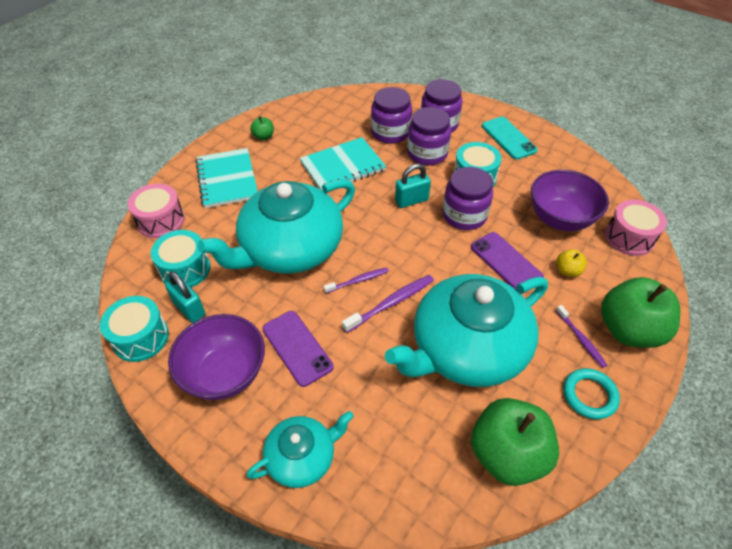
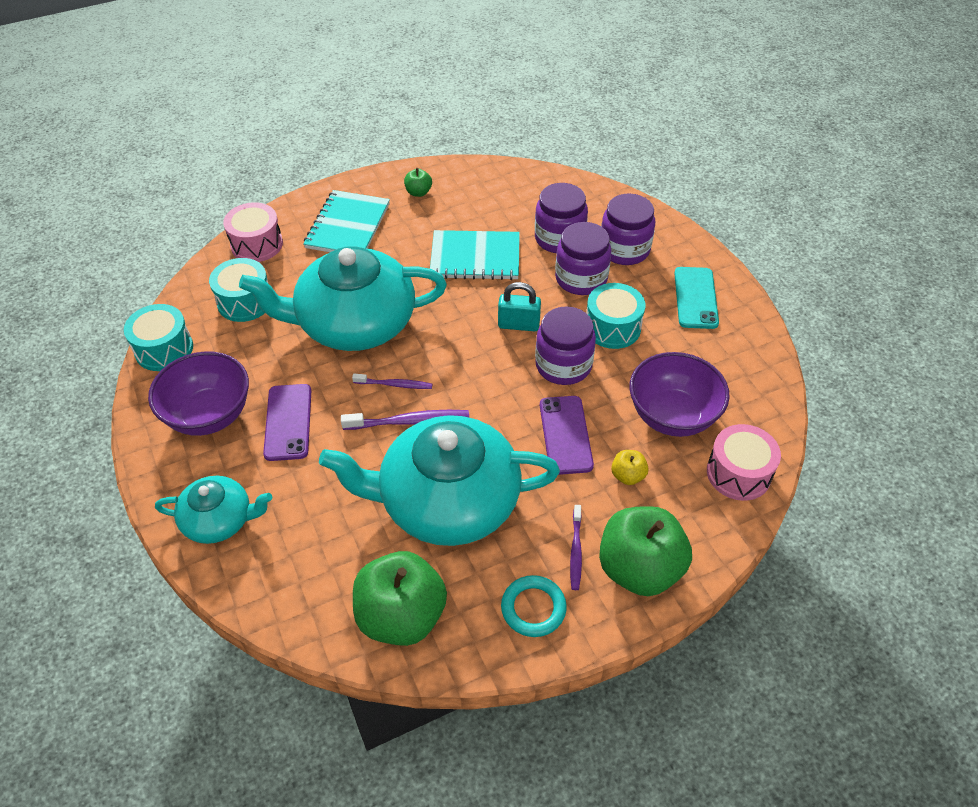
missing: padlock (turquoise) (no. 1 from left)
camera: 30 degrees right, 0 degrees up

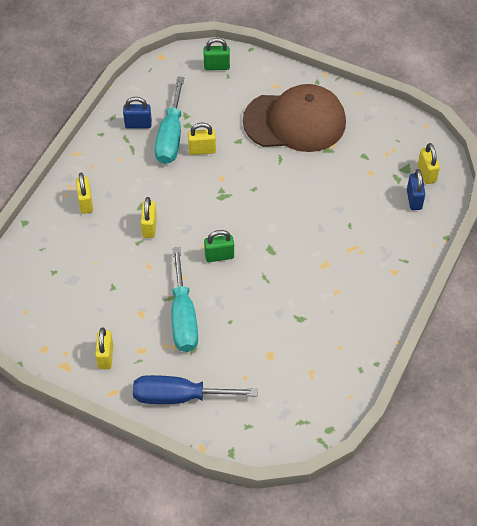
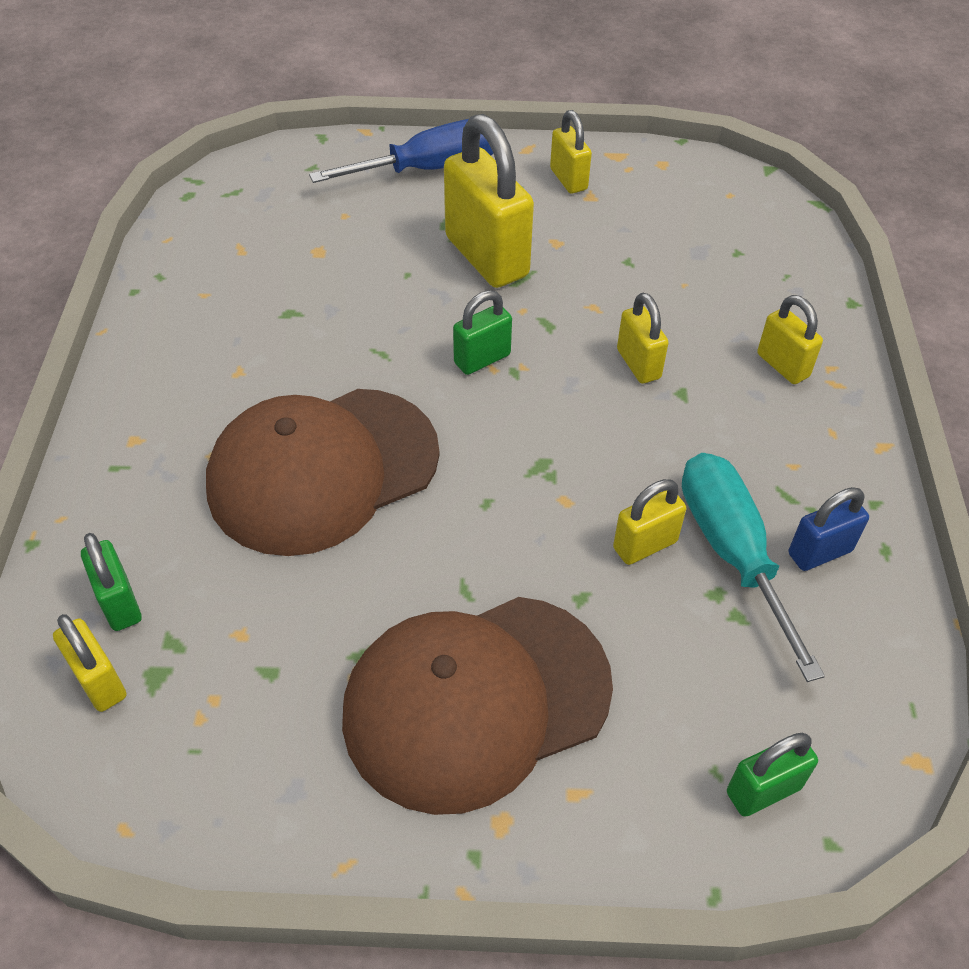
appeared: cap (brown) (no. 1 from left)
exchanged: screwdriver (turquoise) (no. 2 from left) to padlock (yellow) (no. 2 from left)
colour: padlock (blue) (no. 2 from left) to padlock (green) (no. 1 from left)
camera: 155 degrees right, 5 degrees down

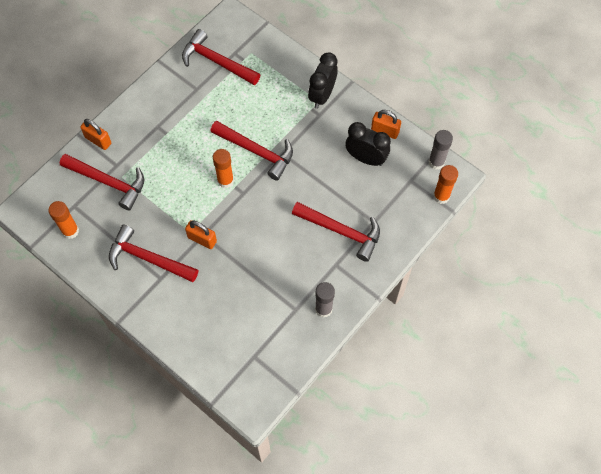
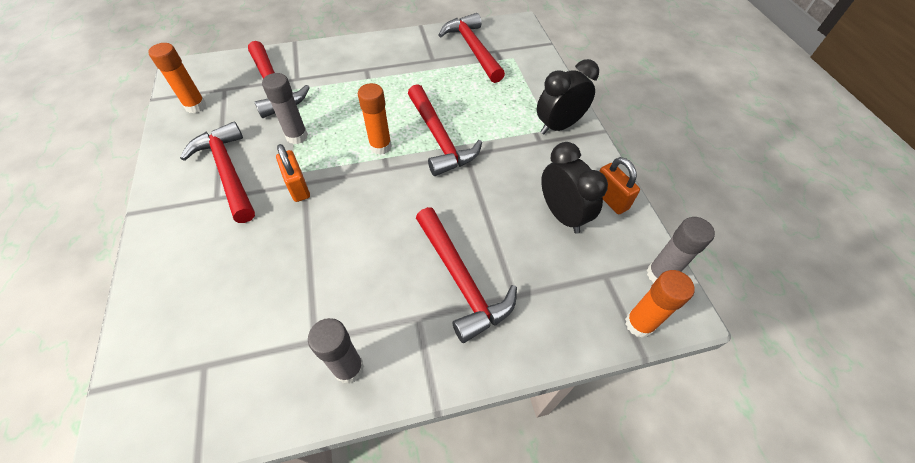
missing: padlock (orange) (no. 1 from left)
appeared: glue stick (grey) (no. 1 from left)
camera: 35 degrees right, 10 degrees down

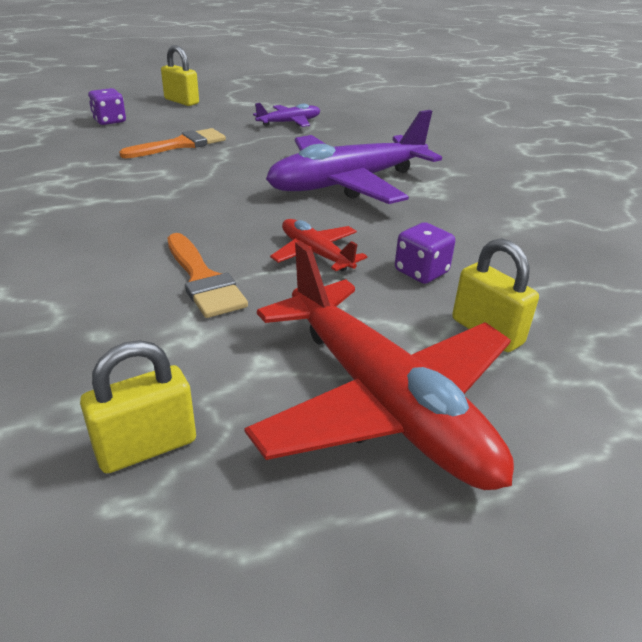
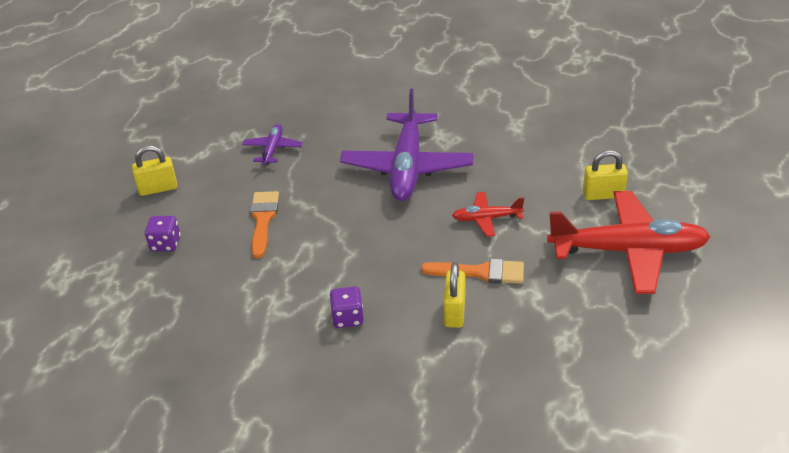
relocated: padlock (yellow) (no. 1 from left in the first image) to padlock (yellow) (no. 2 from left); dice (purple) (no. 2 from left)
camera: 50 degrees left, 5 degrees up

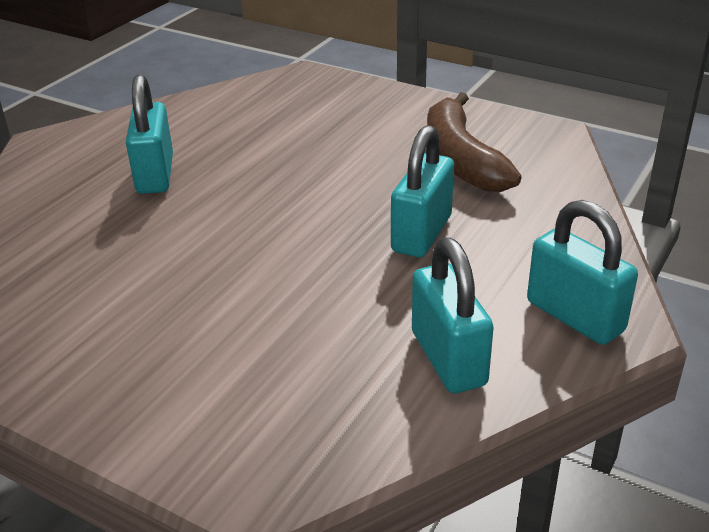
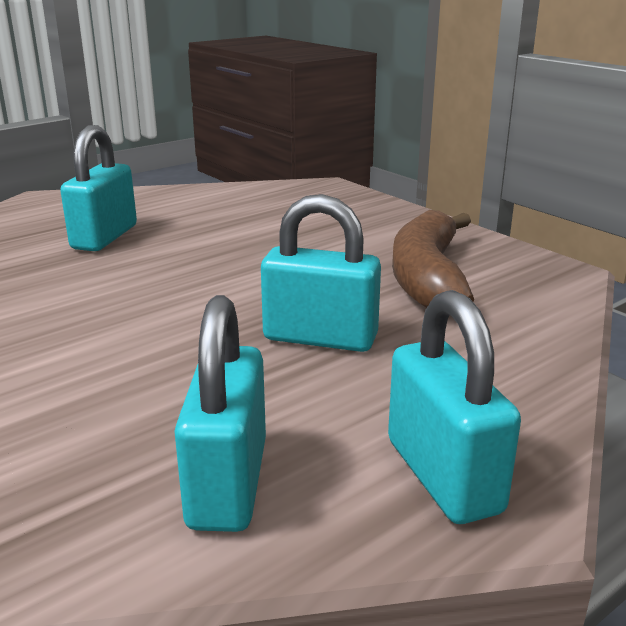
spun: padlock (turquoise) (no. 2 from left in the first image) 60 degrees clockwise
camera: 20 degrees right, 10 degrees down

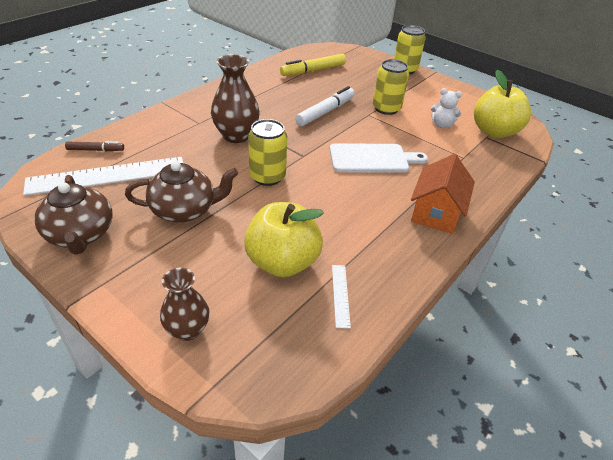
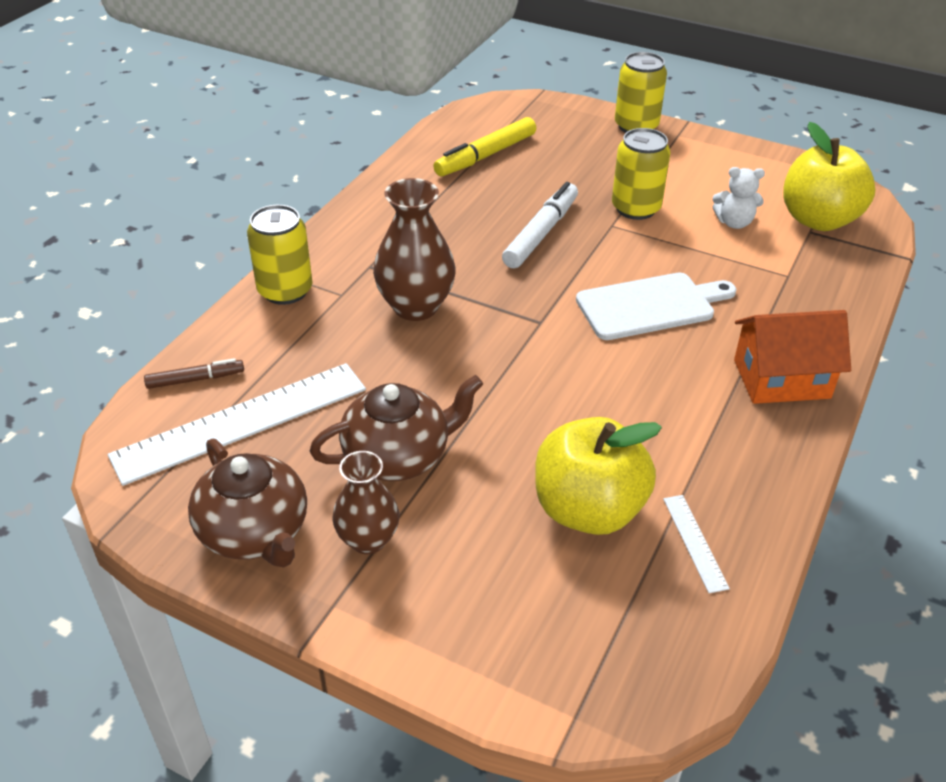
relocated: vase (brown) (no. 1 from left); can (yellow) (no. 1 from left)
spun: house (orange) 75 degrees clockwise
camera: 10 degrees left, 0 degrees up

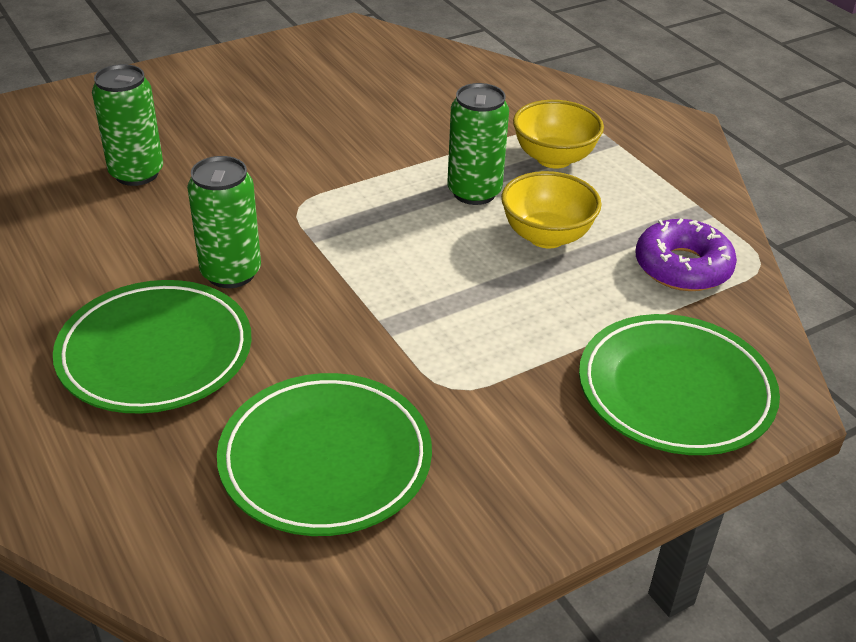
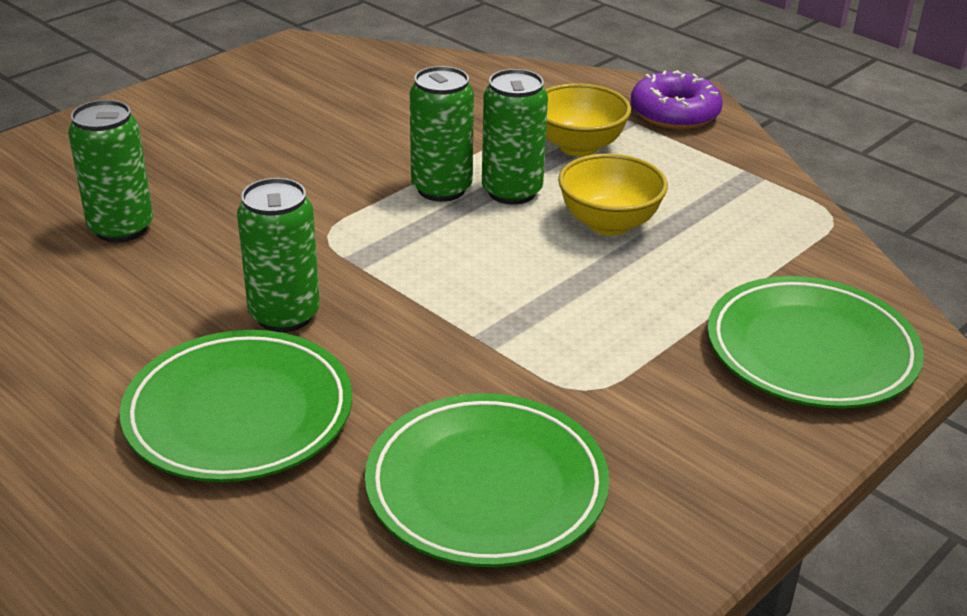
appeared: can (green) (no. 3 from left)
relocated: donut (purple)
camera: 15 degrees left, 5 degrees down

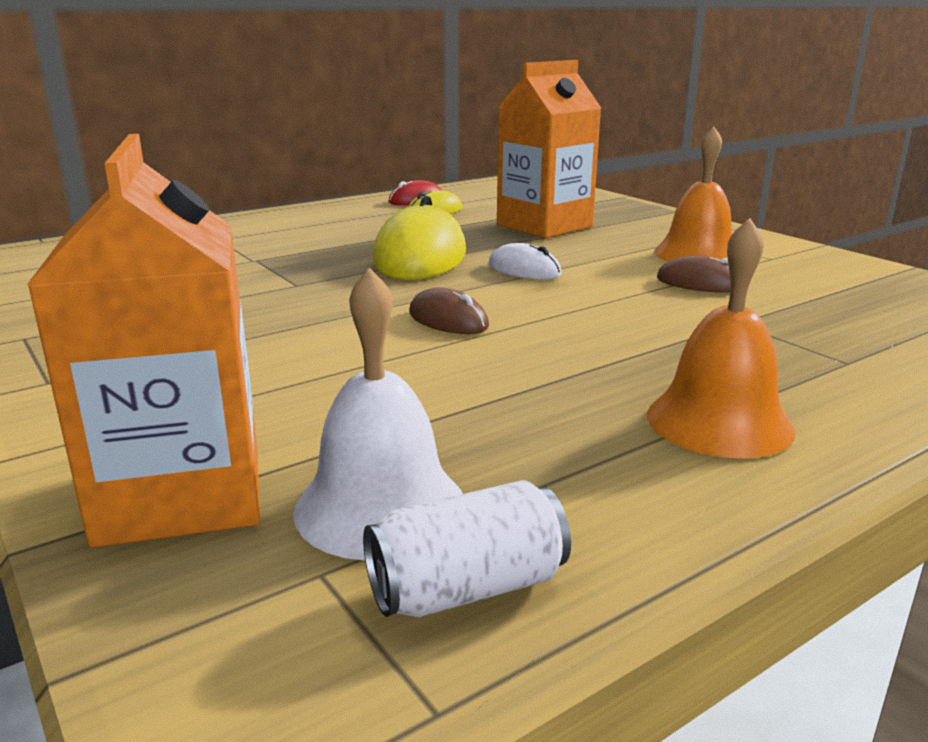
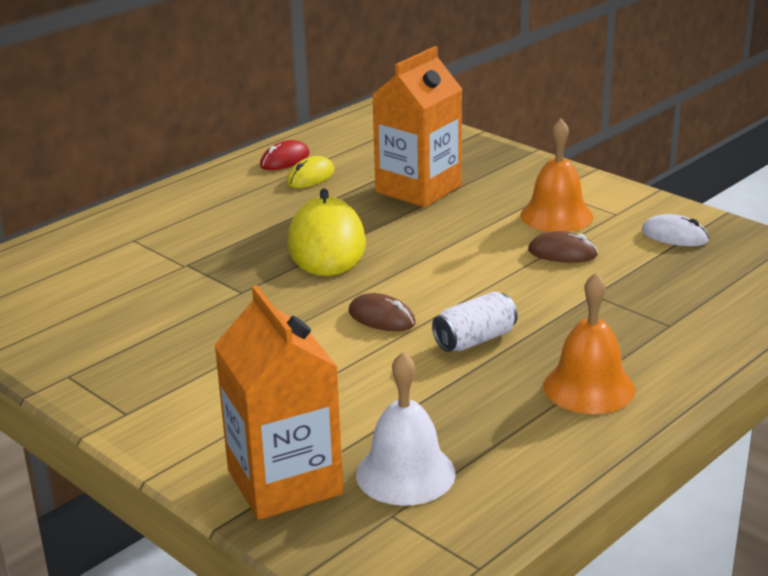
relocated: can (white); mouse (white)
camera: 10 degrees left, 5 degrees up

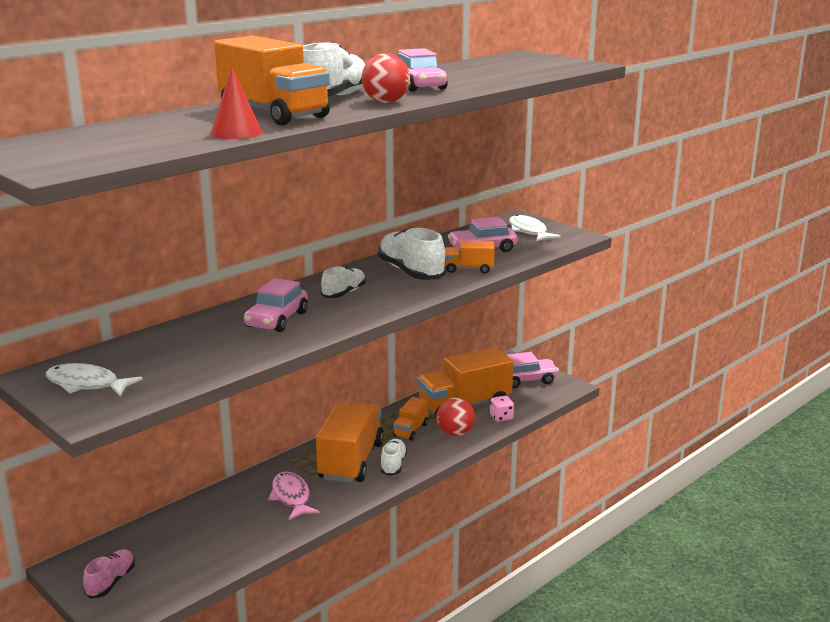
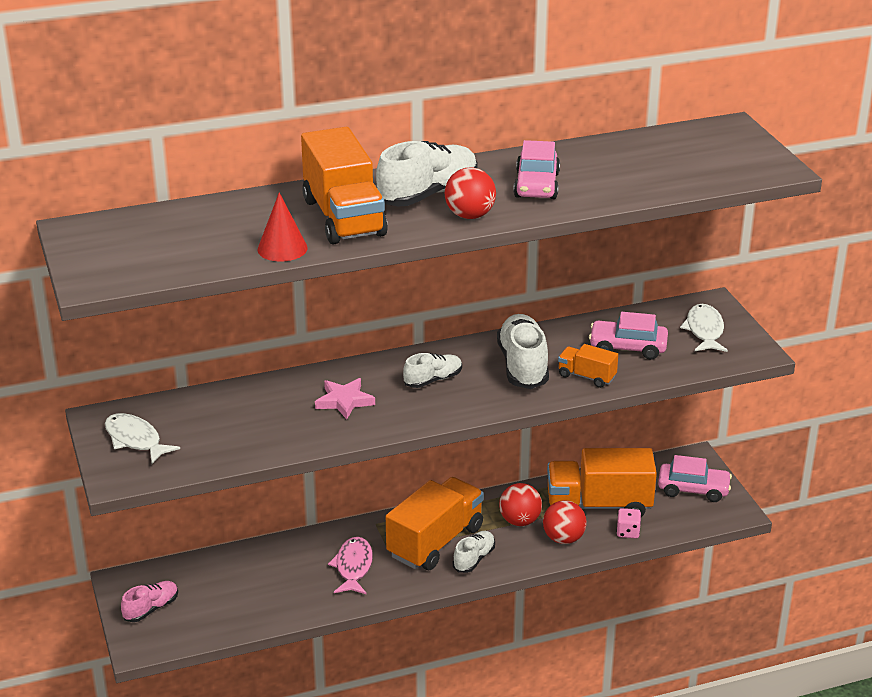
exchanged: car (pink) (no. 1 from left) to star (pink); truck (orange) (no. 3 from left) to ball (red) (no. 2 from left)
camera: 25 degrees right, 10 degrees up

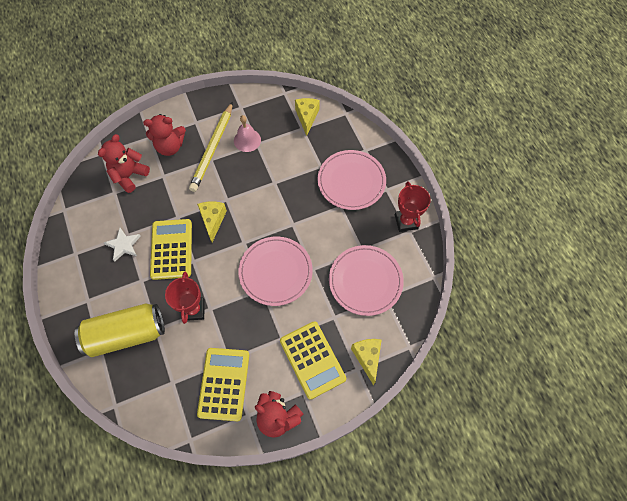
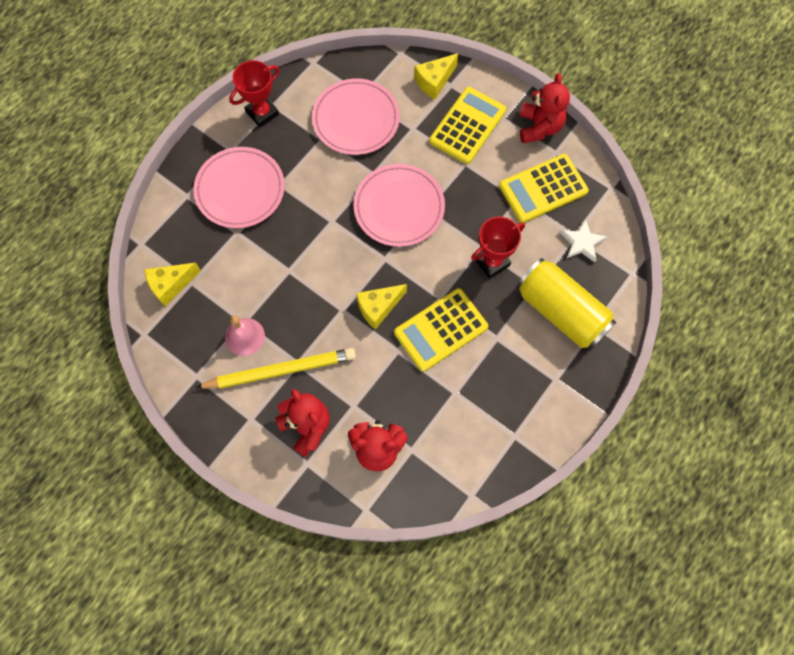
relocated: star (white)
camera: 120 degrees left, 5 degrees up

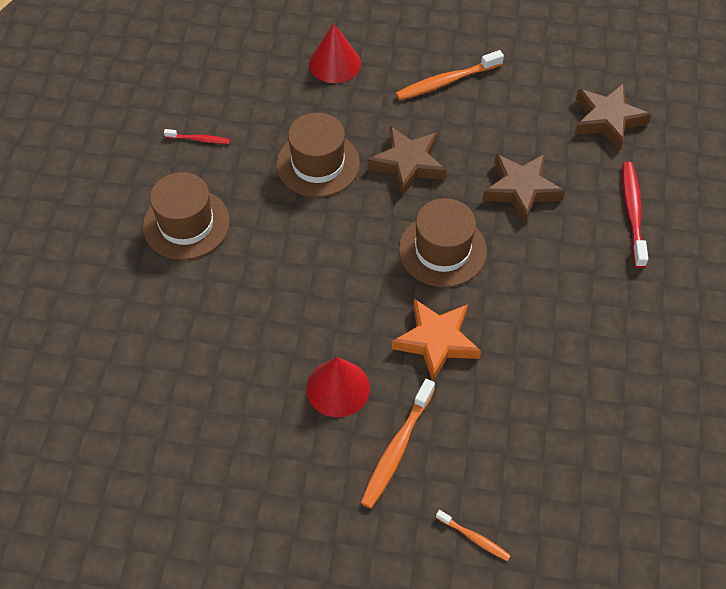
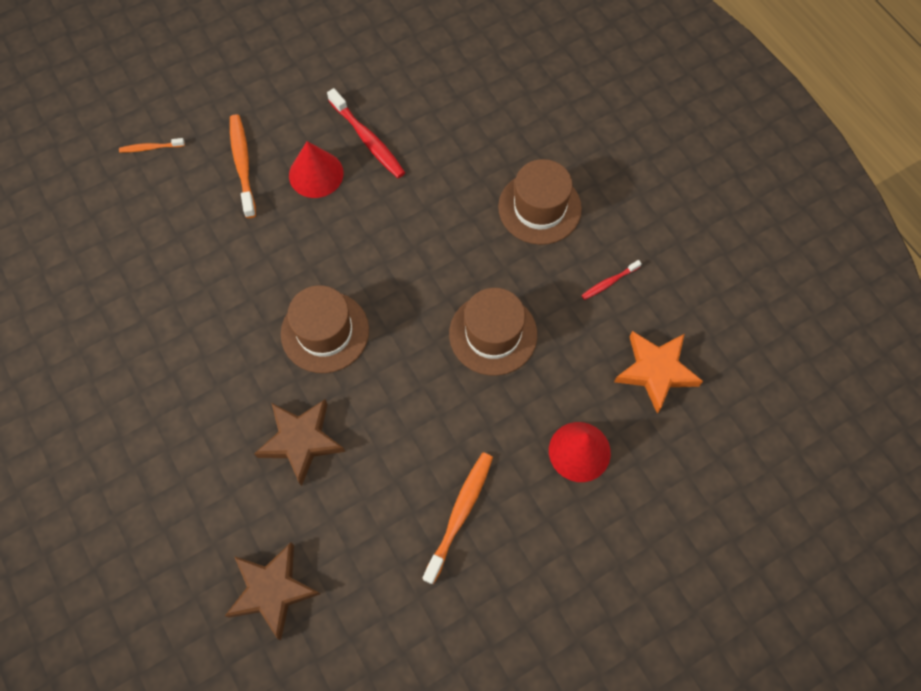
missing: star (brown) (no. 1 from left)
relocated: star (orange); toothbrush (red) (no. 2 from left in the first image) to toothbrush (red) (no. 1 from left)
camera: 140 degrees right, 10 degrees up

